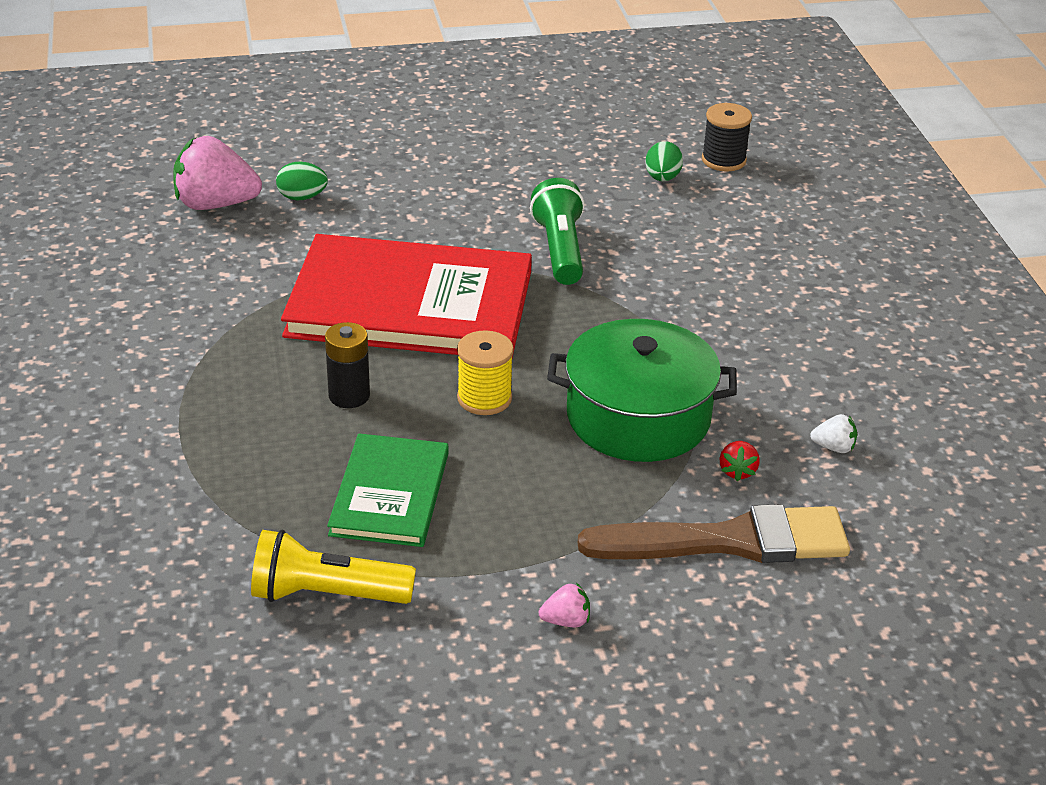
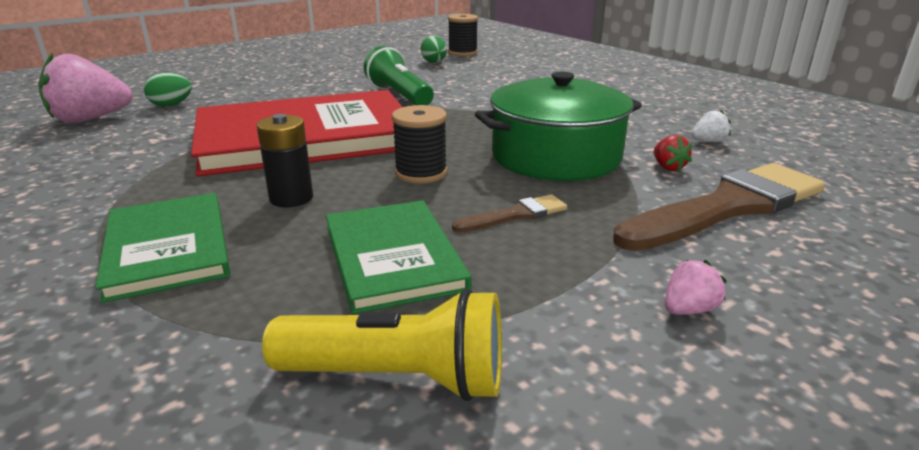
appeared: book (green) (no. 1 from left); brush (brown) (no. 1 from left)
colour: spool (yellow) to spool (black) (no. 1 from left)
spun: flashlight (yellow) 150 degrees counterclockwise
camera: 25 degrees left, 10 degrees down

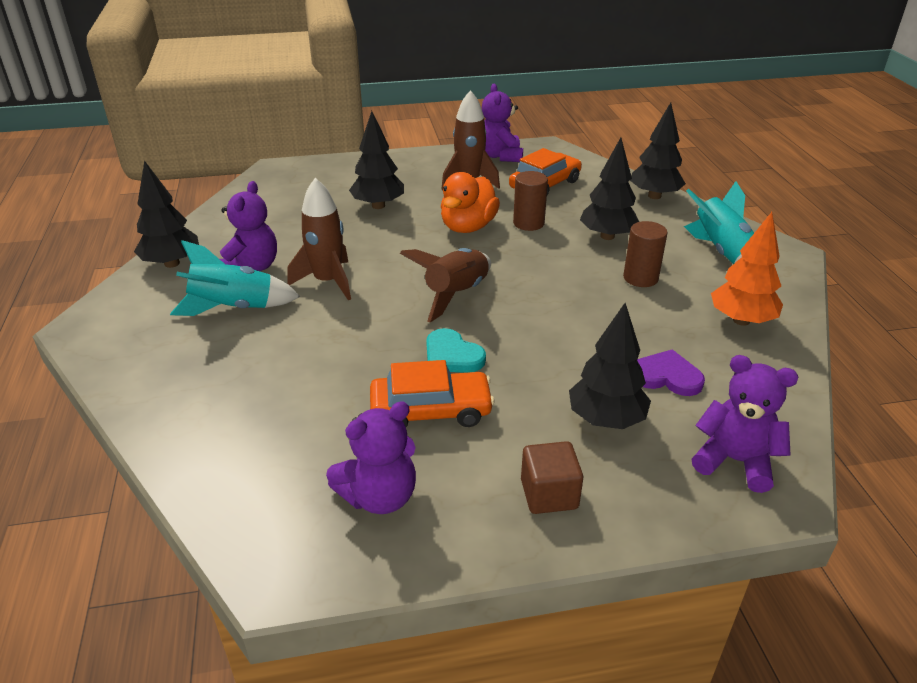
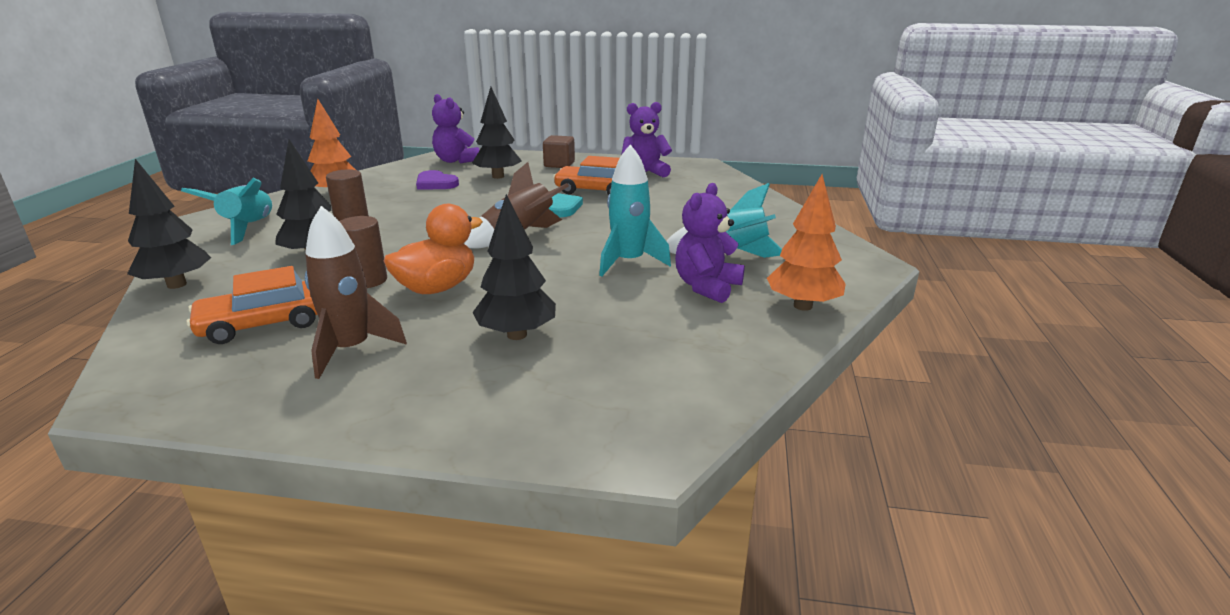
missing: teddy bear (purple) (no. 3 from left)
colour: tree (black) (no. 1 from left) to tree (orange) (no. 2 from left); rocket (brown) (no. 1 from left) to rocket (turquoise) (no. 2 from left)
camera: 160 degrees left, 10 degrees down

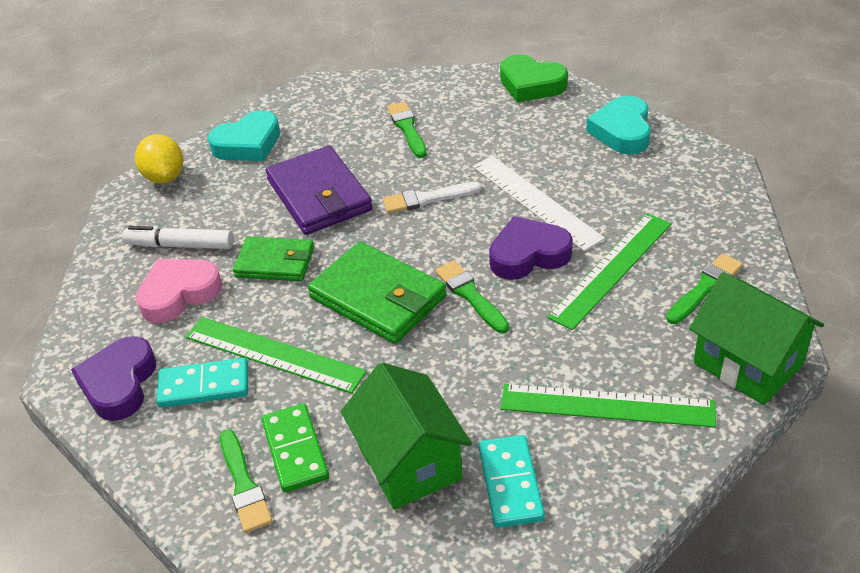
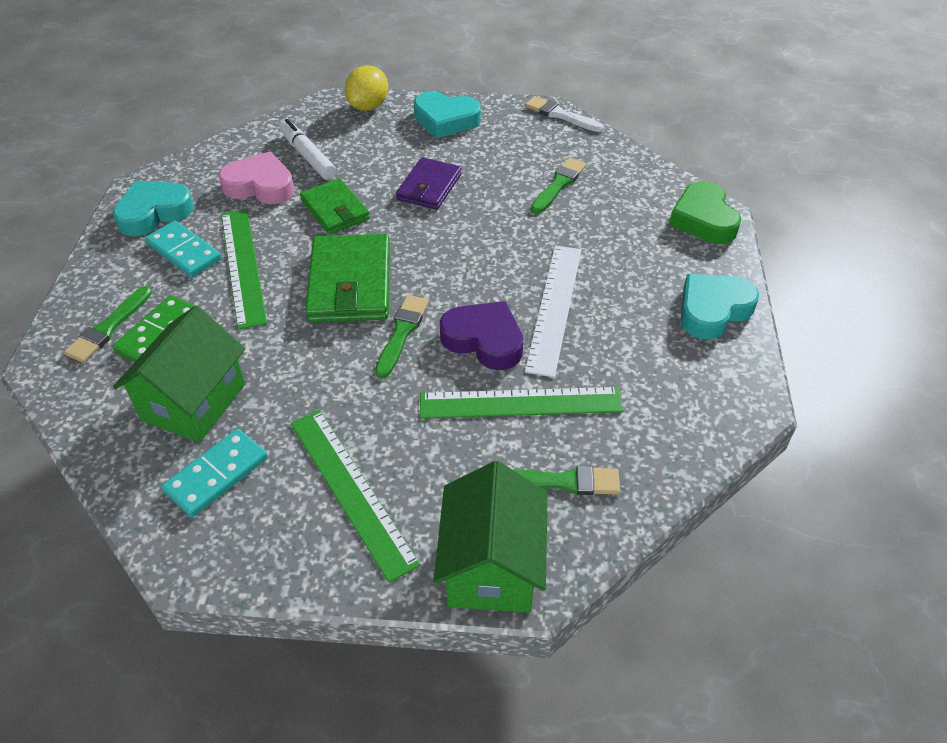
relocated: brush (white)
colour: heart (purple) (no. 1 from left) to heart (turquoise) (no. 1 from left)
size: wallet (purple) x0.64
camera: 45 degrees right, 5 degrees up

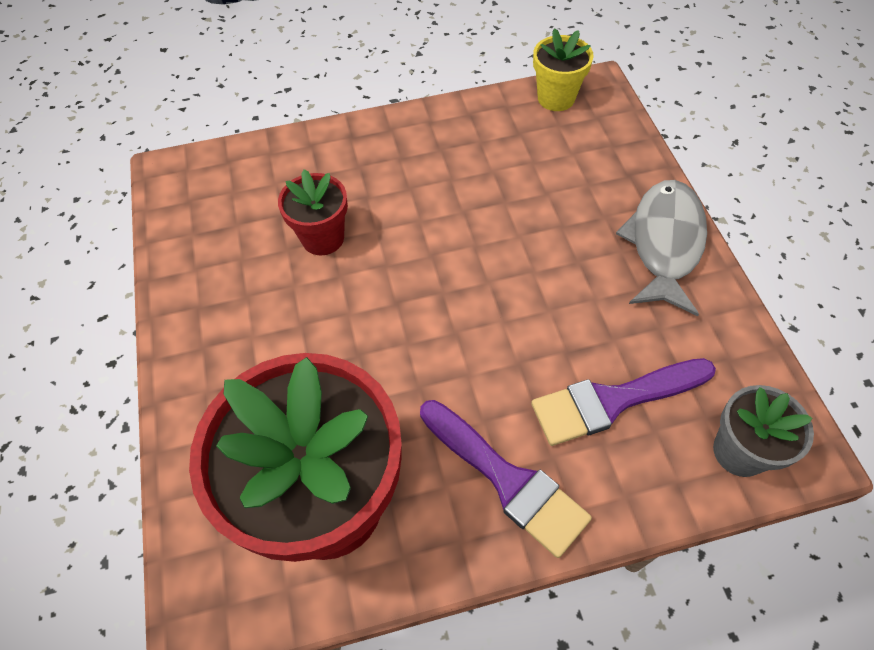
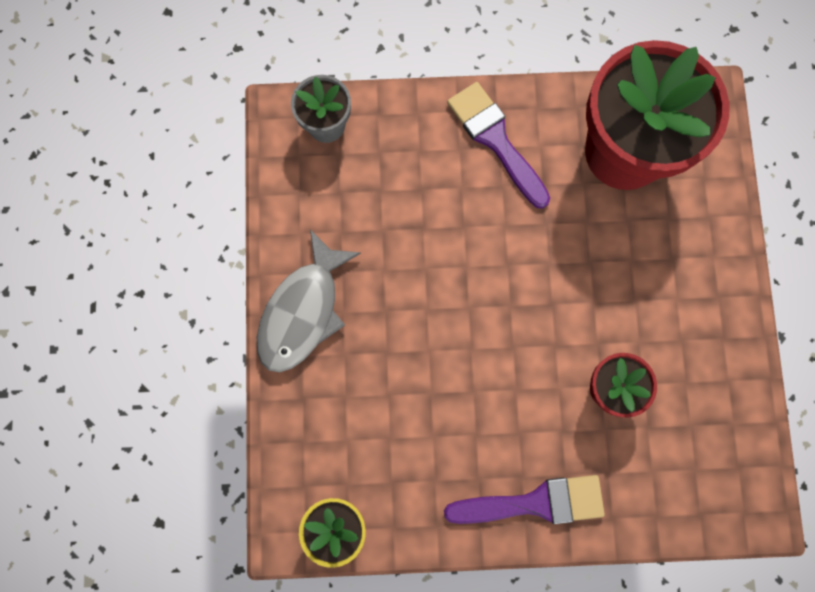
relocated: brush (purple) (no. 2 from left)
camera: 170 degrees left, 20 degrees up

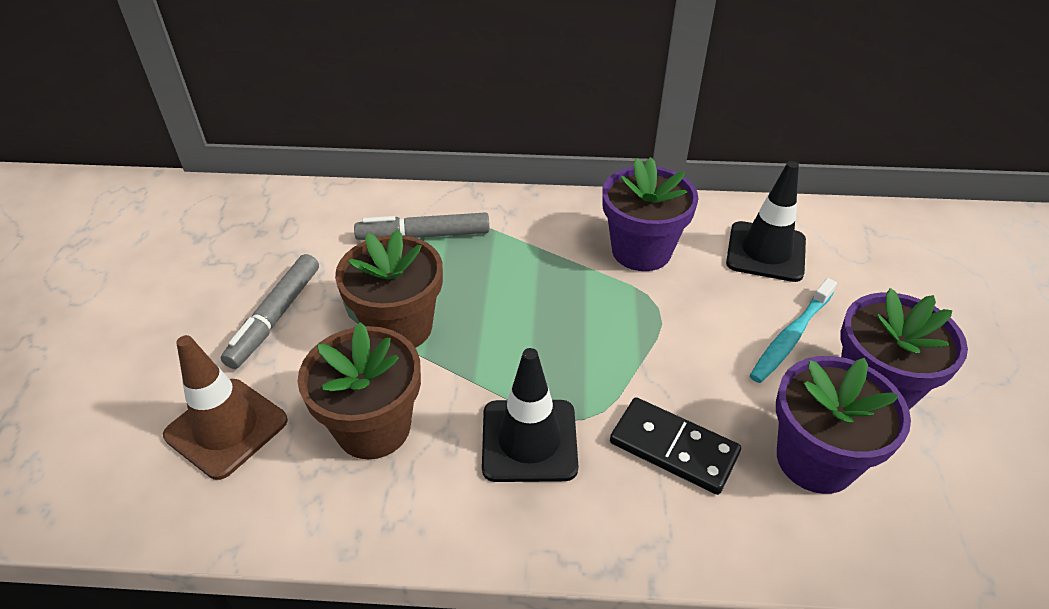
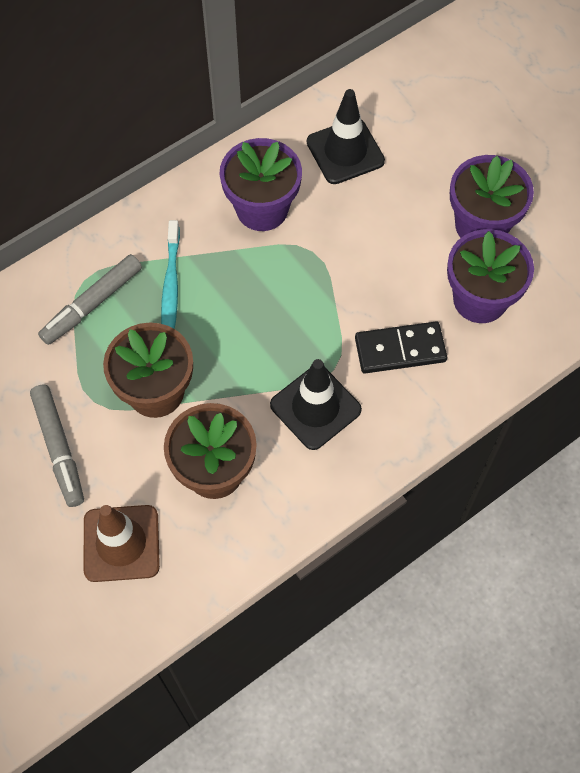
relocated: toothbrush (turquoise)
camera: 40 degrees left, 20 degrees up

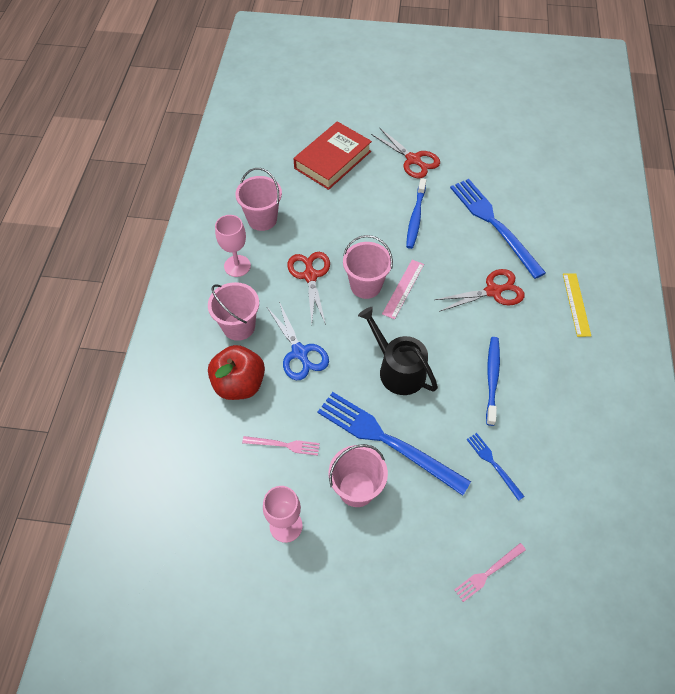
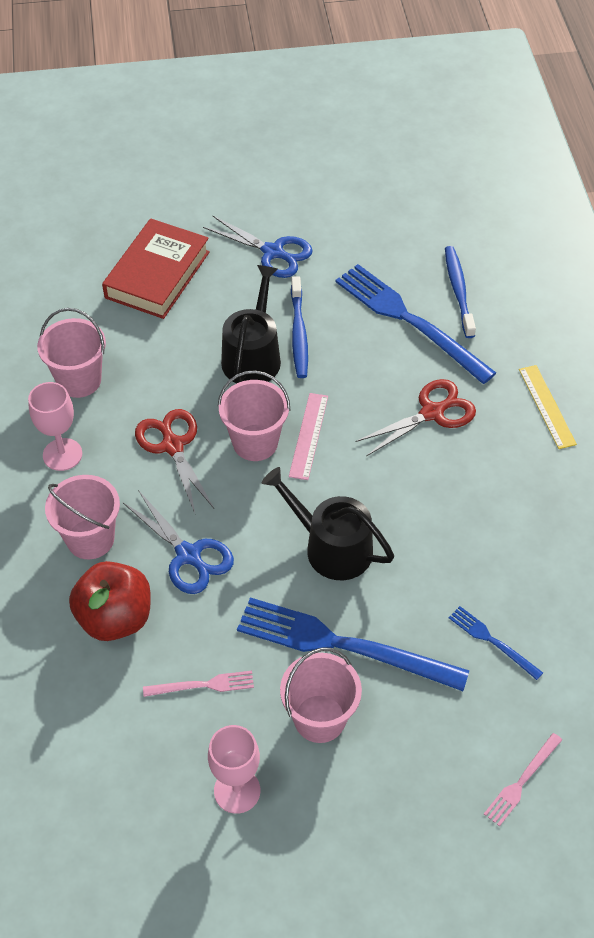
appeared: watering can (black) (no. 1 from left)
relocated: toothbrush (blue) (no. 2 from left)
colour: scissors (red) (no. 2 from left) to scissors (blue) (no. 2 from left)
camera: 15 degrees left, 5 degrees down

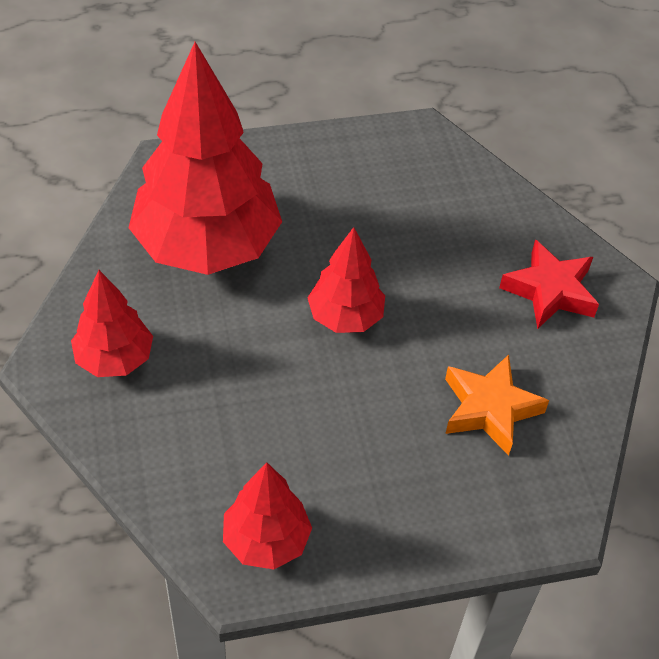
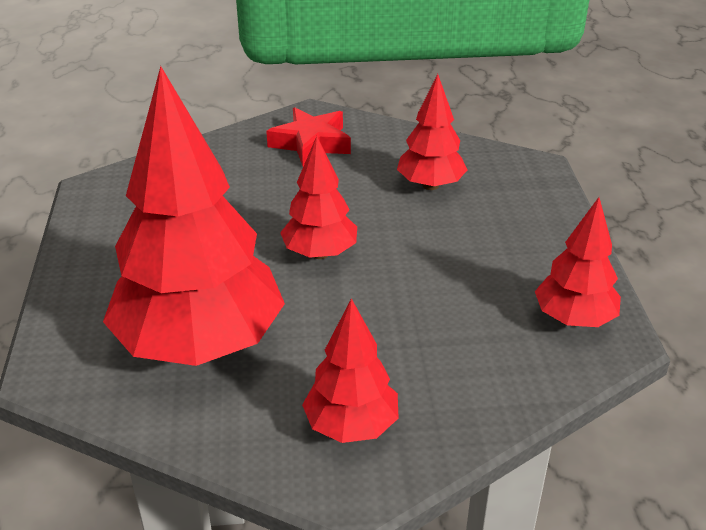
exchanged: star (orange) to tree (red) (no. 4 from left)
camera: 80 degrees left, 15 degrees down

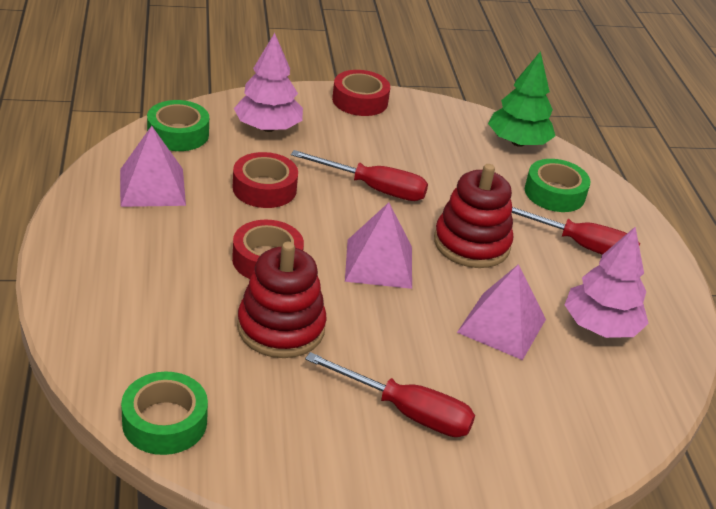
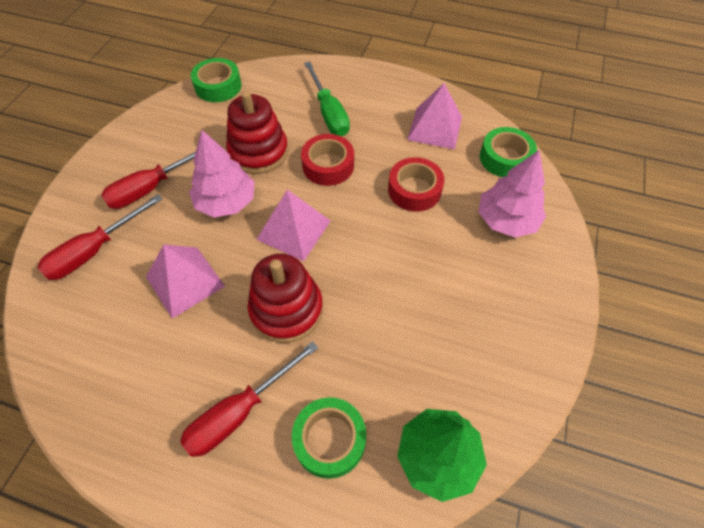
missing: tape (red) (no. 3 from left)
appeared: screwdriver (green)
relocated: screwdriver (red) (no. 1 from left); tree (pink) (no. 2 from left in the first image) to tree (pink) (no. 1 from left)
camera: 120 degrees right, 20 degrees up

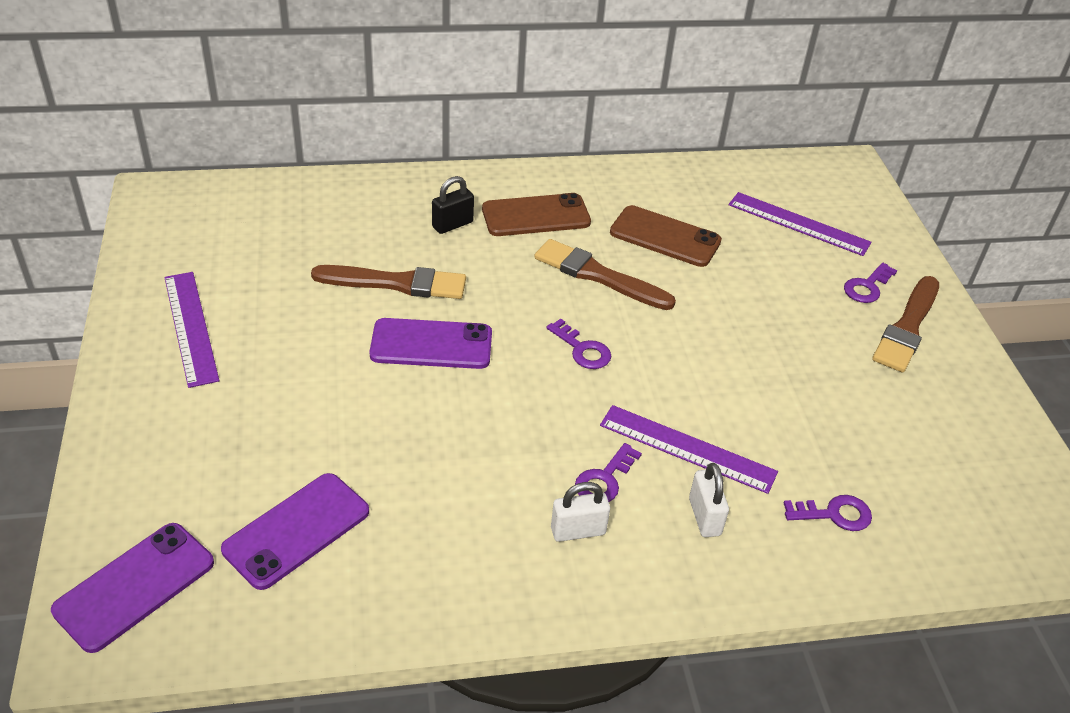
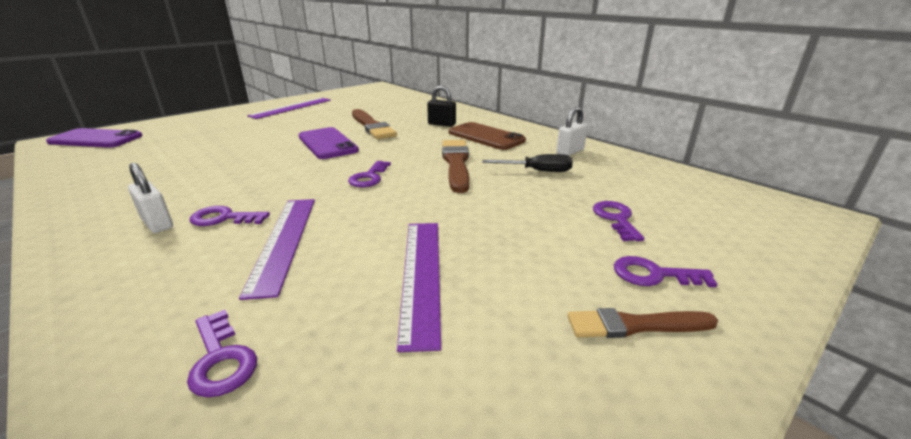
missing: phone (purple) (no. 2 from left)
appeared: key (purple) (no. 4 from left)
relocated: padlock (white) (no. 2 from left); ruler (purple) (no. 3 from left)
exchanged: phone (brown) (no. 2 from left) to screwdriver (black)
size: brush (brown) (no. 3 from left) x0.65
camera: 60 degrees right, 15 degrees down

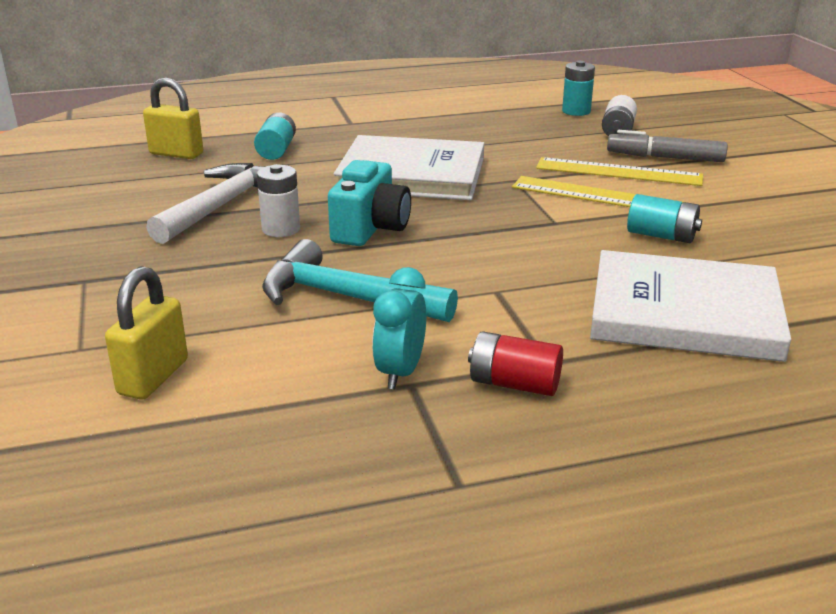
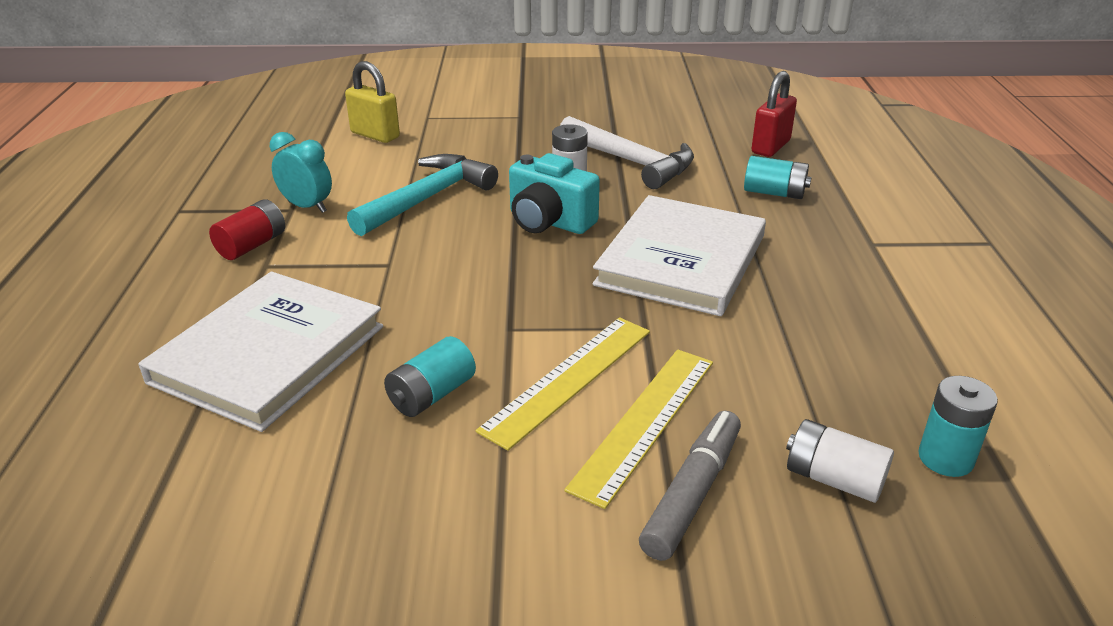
colour: padlock (yellow) (no. 2 from left) to padlock (red)
camera: 105 degrees right, 5 degrees up

